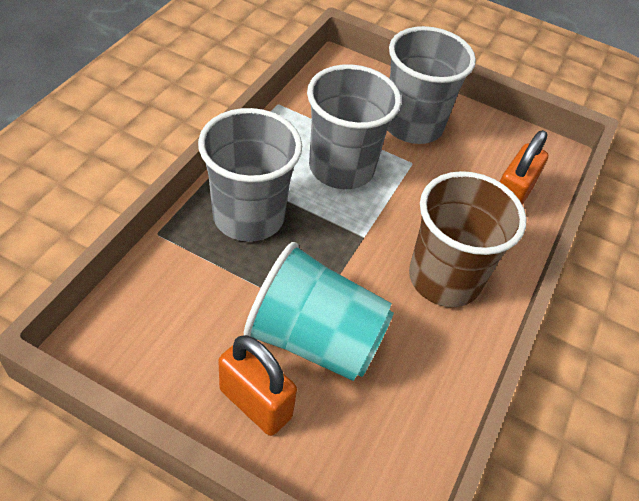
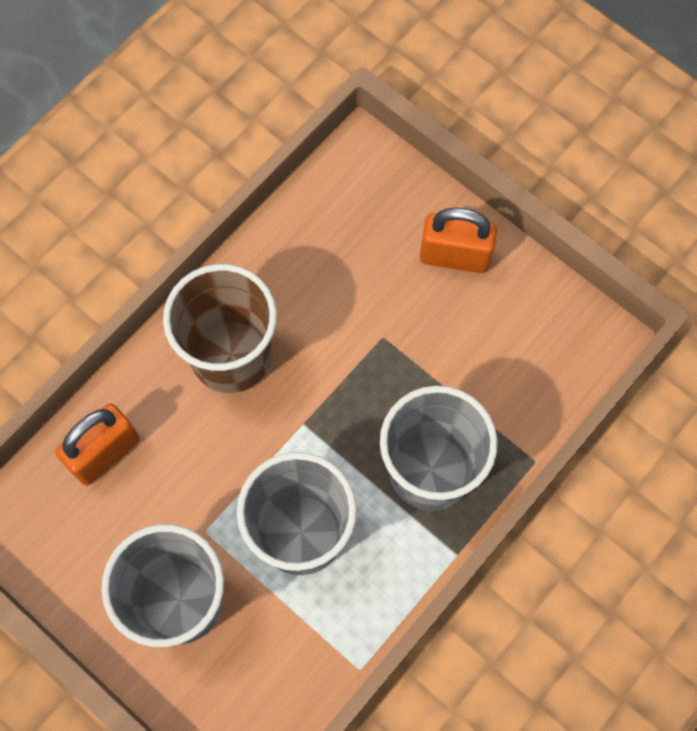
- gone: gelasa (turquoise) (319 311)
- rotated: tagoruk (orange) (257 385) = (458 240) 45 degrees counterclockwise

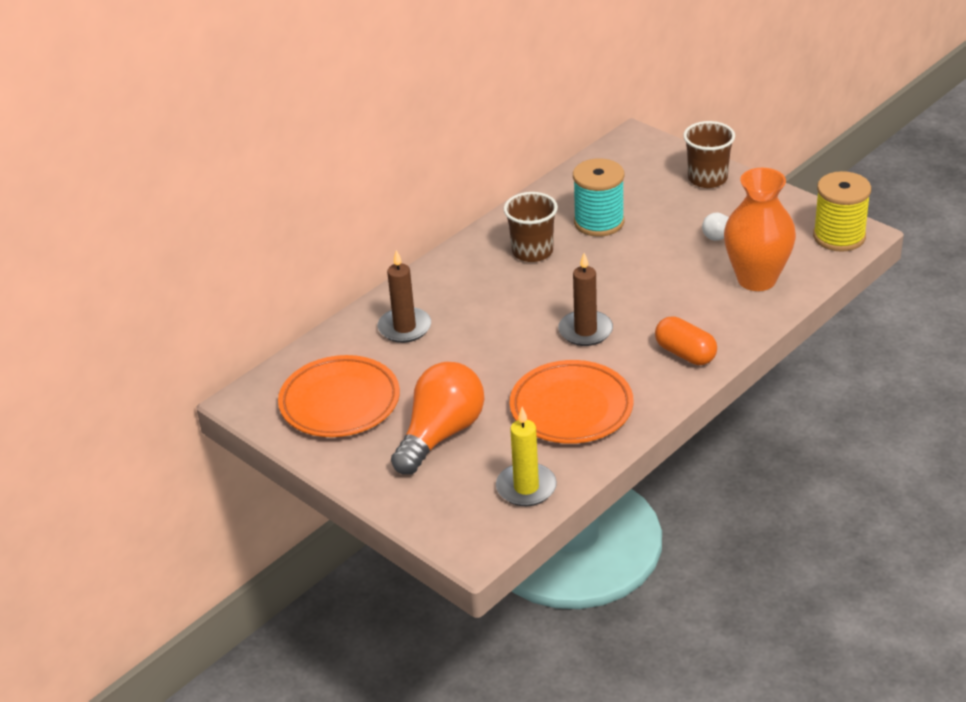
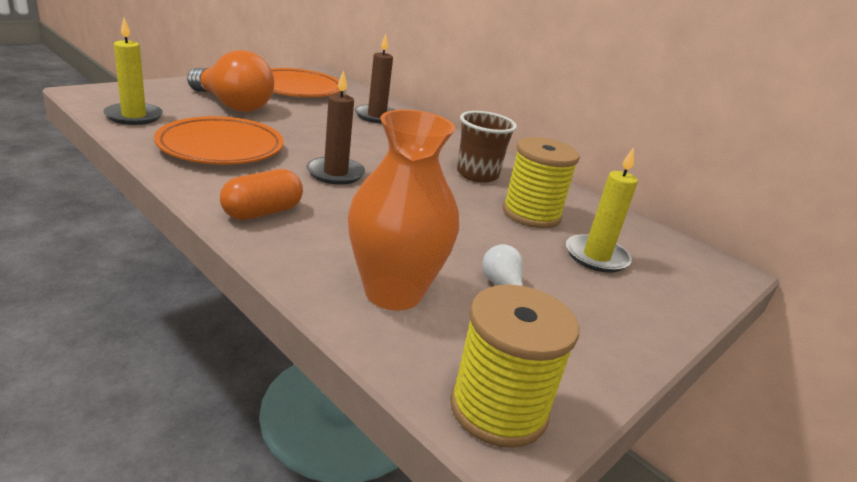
- gone: gelasa (brown) (709 154)
- repainted: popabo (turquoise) (599 197) to popabo (yellow) (541 182)
- new: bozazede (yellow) (602 210)

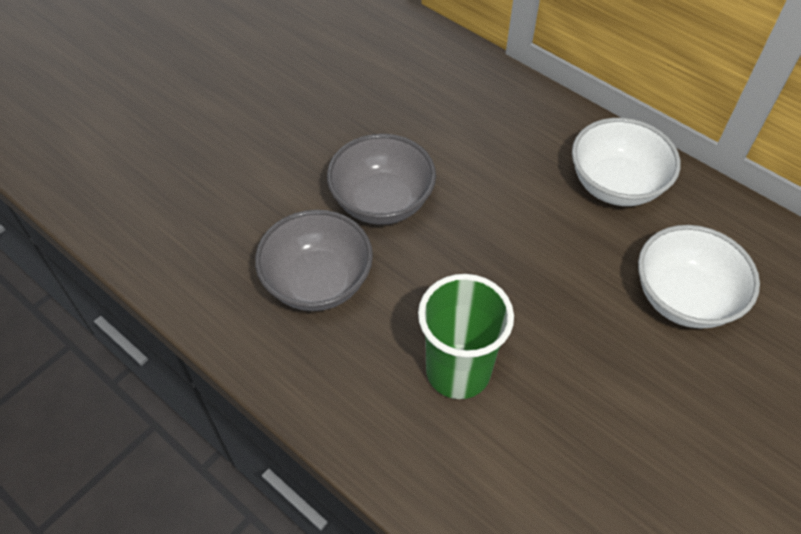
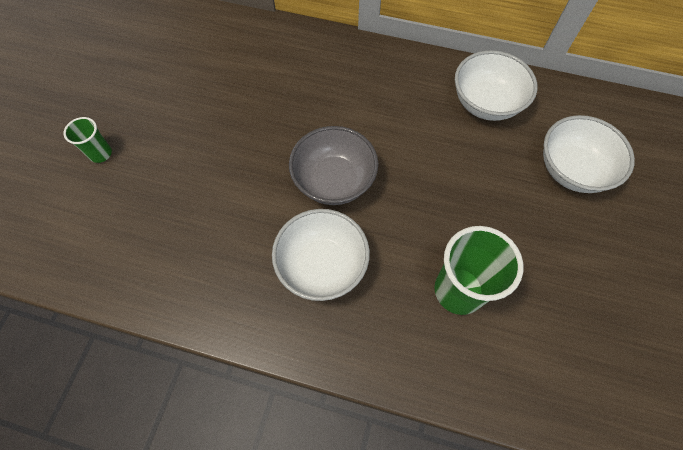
- repainted: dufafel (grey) (314 260) to dufafel (white) (321 255)
- new: gelasa (green) (87 140)

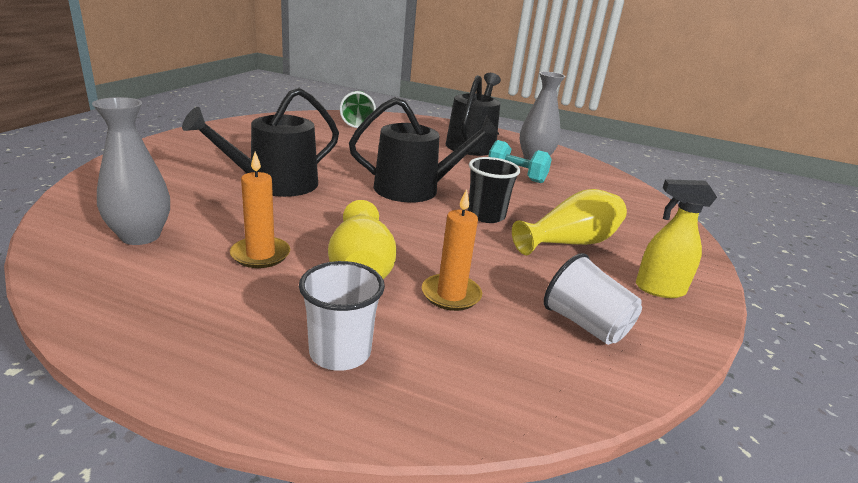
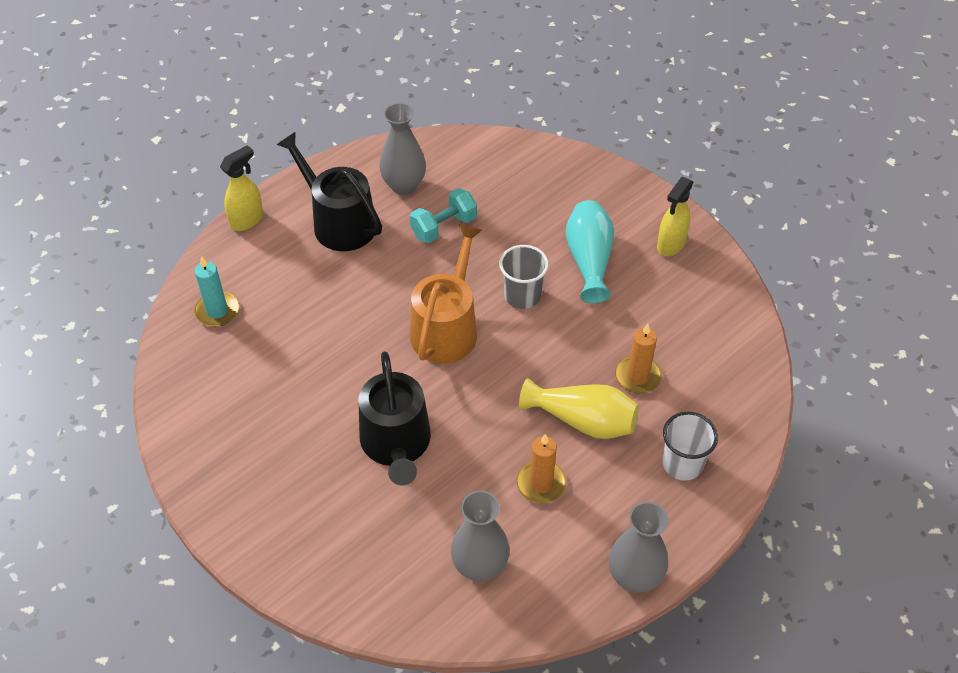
- swapped: gelasa (green) (358 109) to bozazede (turquoise) (216 291)
- repainted: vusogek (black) (424 149) to vusogek (orange) (446 294)
- repainted: gelasa (black) (494 190) to gelasa (grey) (524 277)
- repainted: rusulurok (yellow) (569 222) to rusulurok (turquoise) (590 251)
- gone: gelasa (white) (593 299)
- new: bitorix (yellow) (241 188)
- new: rusulurok (grey) (638 547)

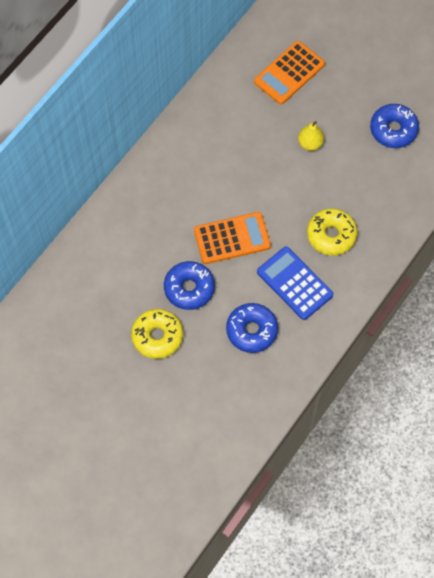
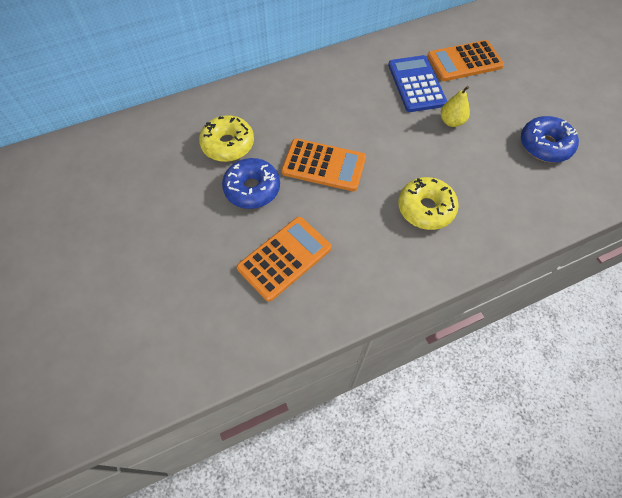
- shifted: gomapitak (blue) (295 283) to (417 83)
- swapped: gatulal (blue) (252 328) to gomapitak (orange) (284 259)
- shifted: gatulal (yellow) (157 334) to (226 138)

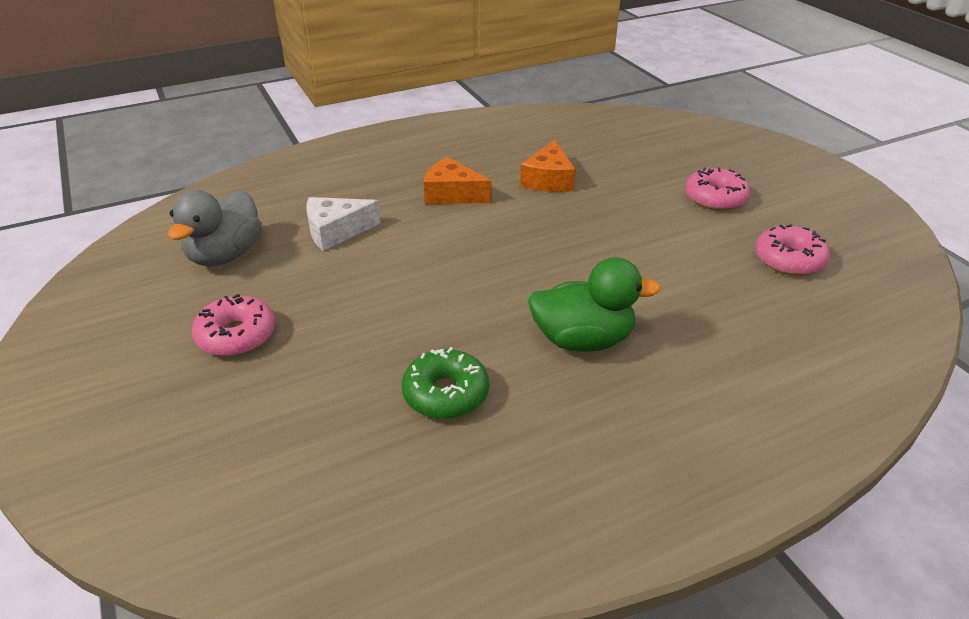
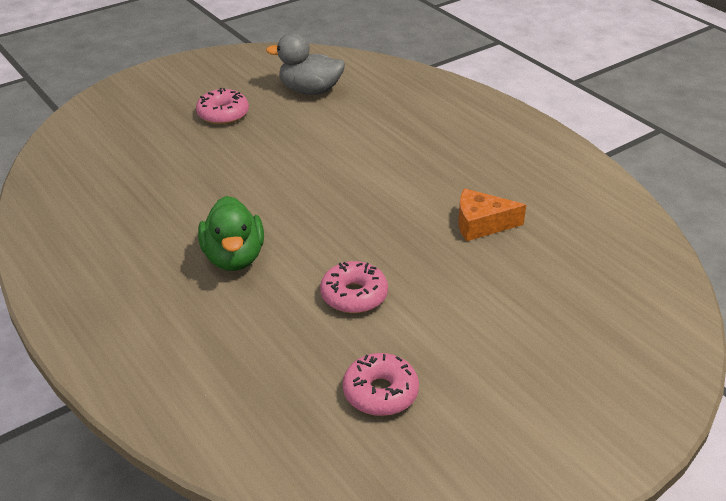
- gone: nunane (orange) (458 180)
- shifted: gatulal (pink) (717 189) to (354 287)
- gone: nunane (white) (343 224)
- gone: gatulal (green) (445 383)

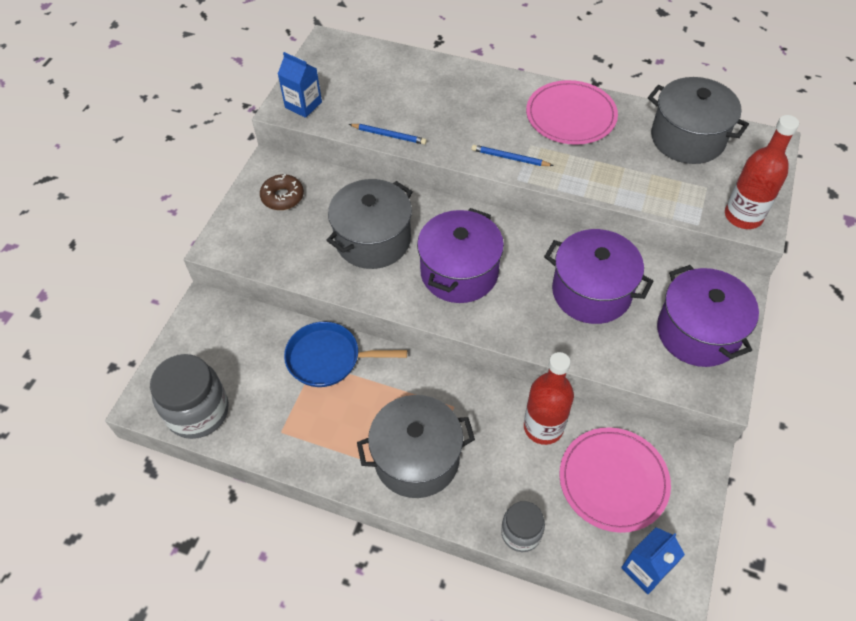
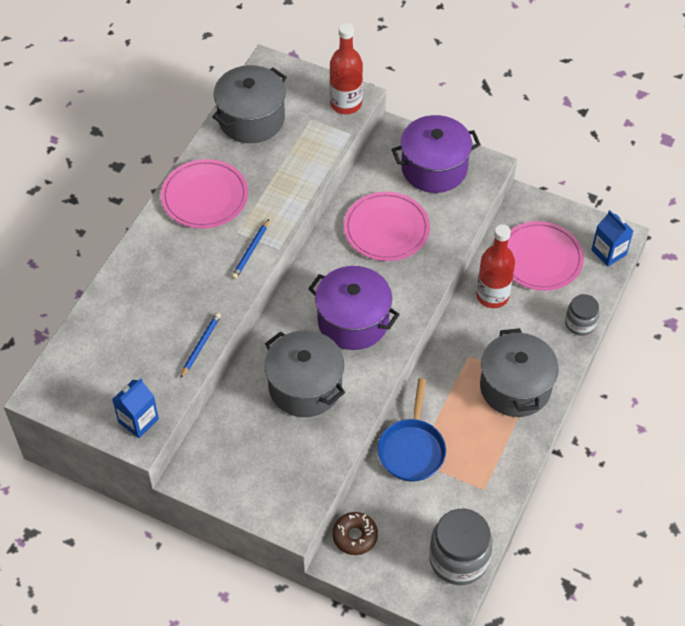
- shifted: gatulal (brown) (282 192) to (355 533)
- swapped: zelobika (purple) (598 276) to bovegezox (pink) (387 226)

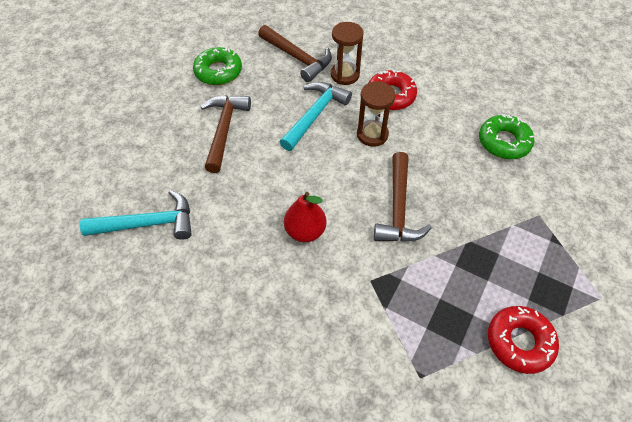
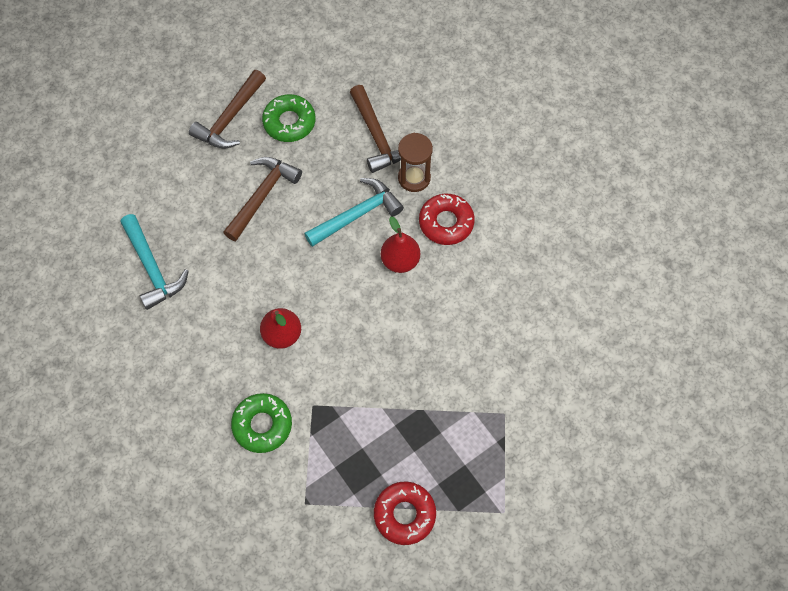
- swapped: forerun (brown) (376 114) to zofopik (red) (400 244)
- shifted: gatulal (green) (506 136) to (261 423)
- shifted: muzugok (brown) (403 197) to (227 109)
- rotated: muzugok (turquoise) (136 215) = (154 262) 45 degrees clockwise

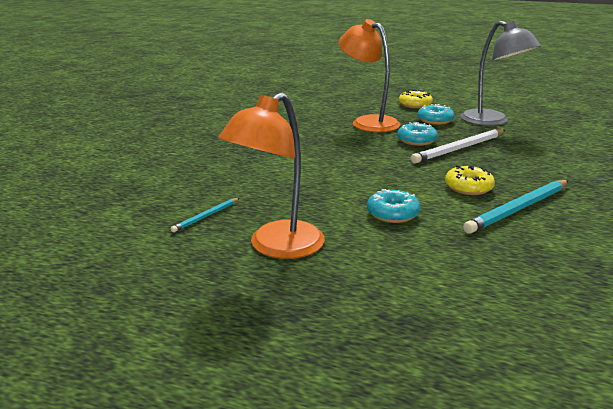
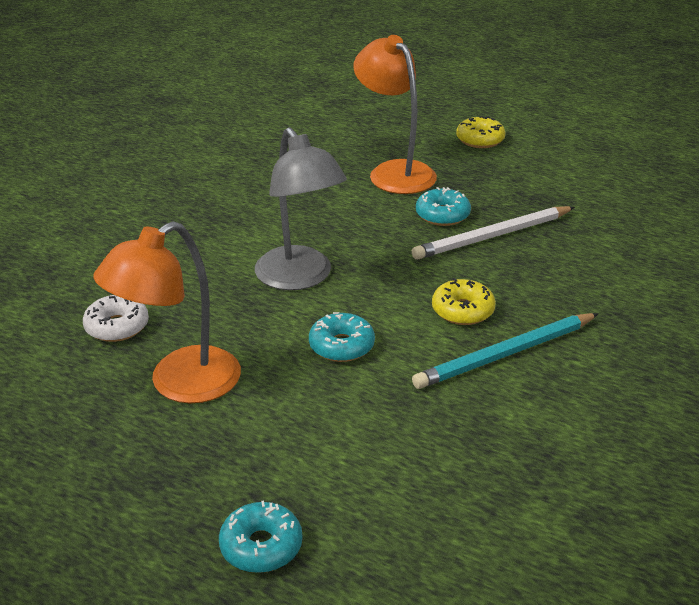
- shifted: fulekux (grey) (500 73) to (301 208)
- shifted: gatulal (turquoise) (436 114) to (261 536)
- swapped: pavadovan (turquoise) (205 215) to gatulal (white) (116 318)

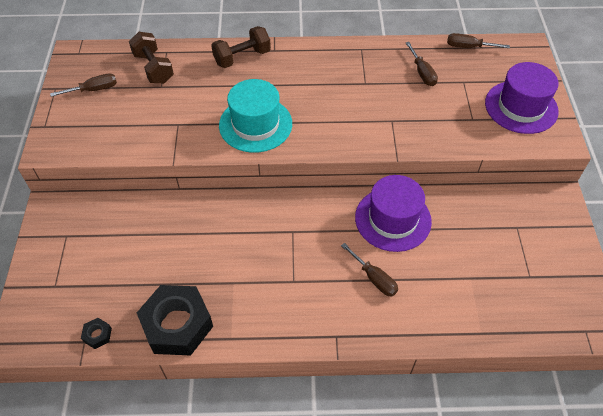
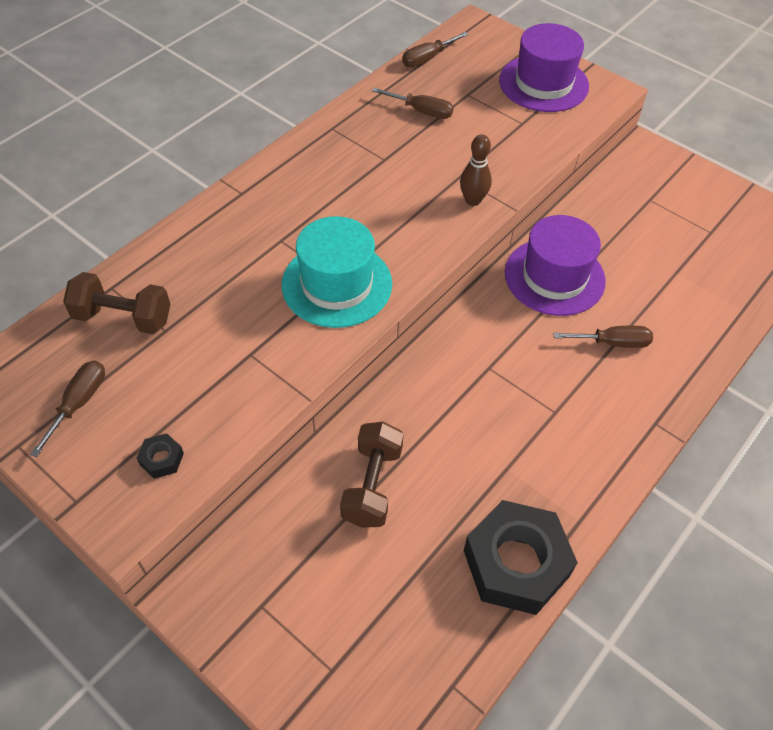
- shifted: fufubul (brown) (241 47) to (371 475)
- shifted: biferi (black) (96 333) to (160 456)
- new: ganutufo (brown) (476 170)

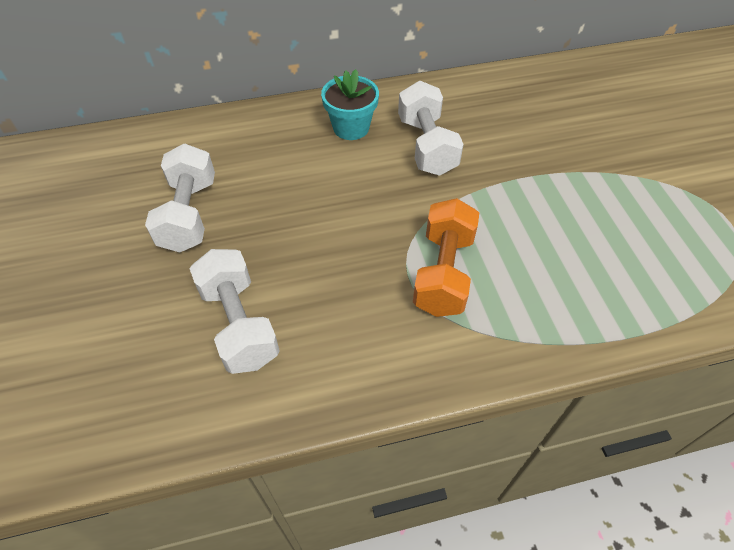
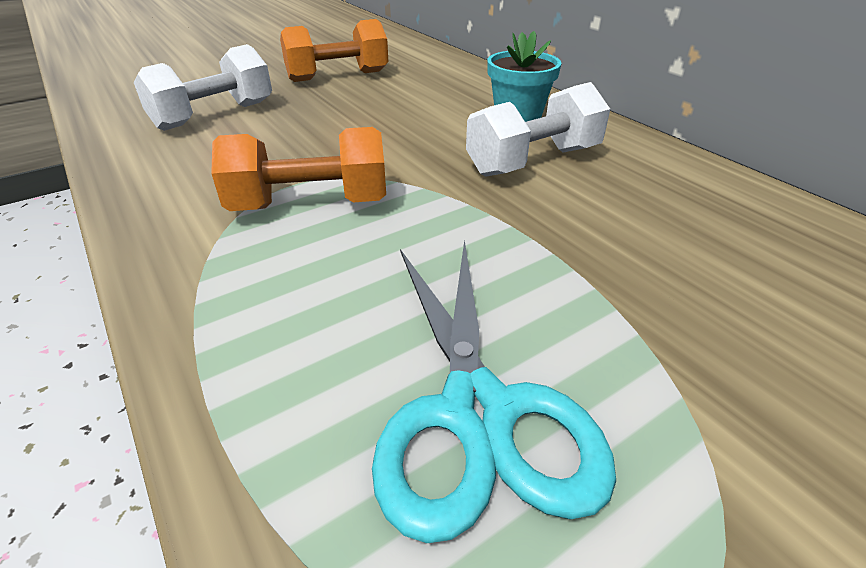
- repainted: fufubul (white) (180 198) to fufubul (orange) (334 50)
- new: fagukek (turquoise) (494 391)

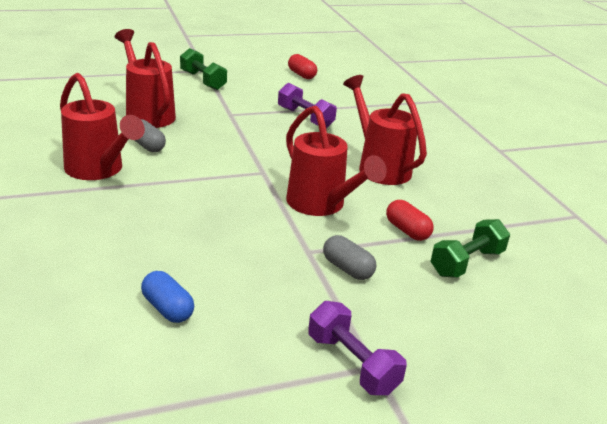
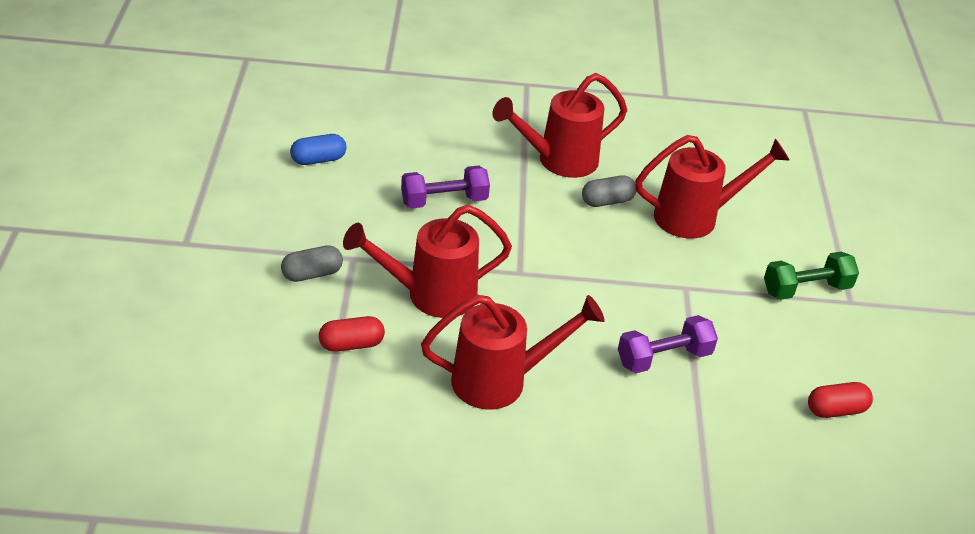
- gone: fufubul (green) (470 248)
- shifted: fufubul (purple) (357 348) to (445 186)

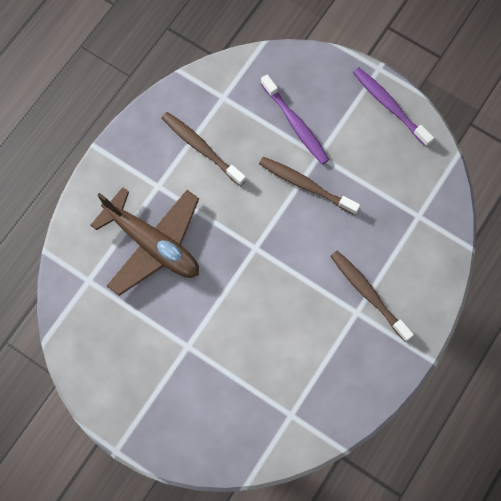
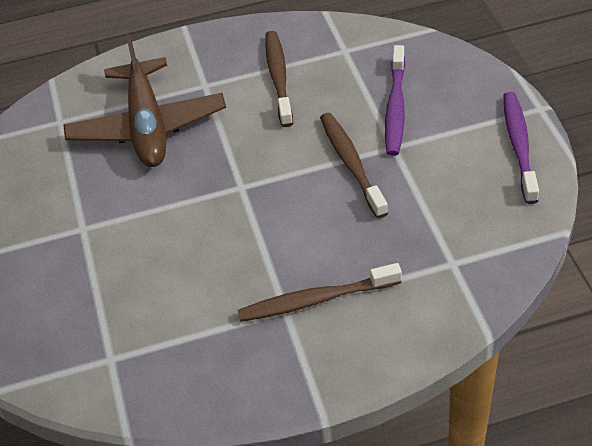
- rotated: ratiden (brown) (372 296) = (319 292) 105 degrees counterclockwise

